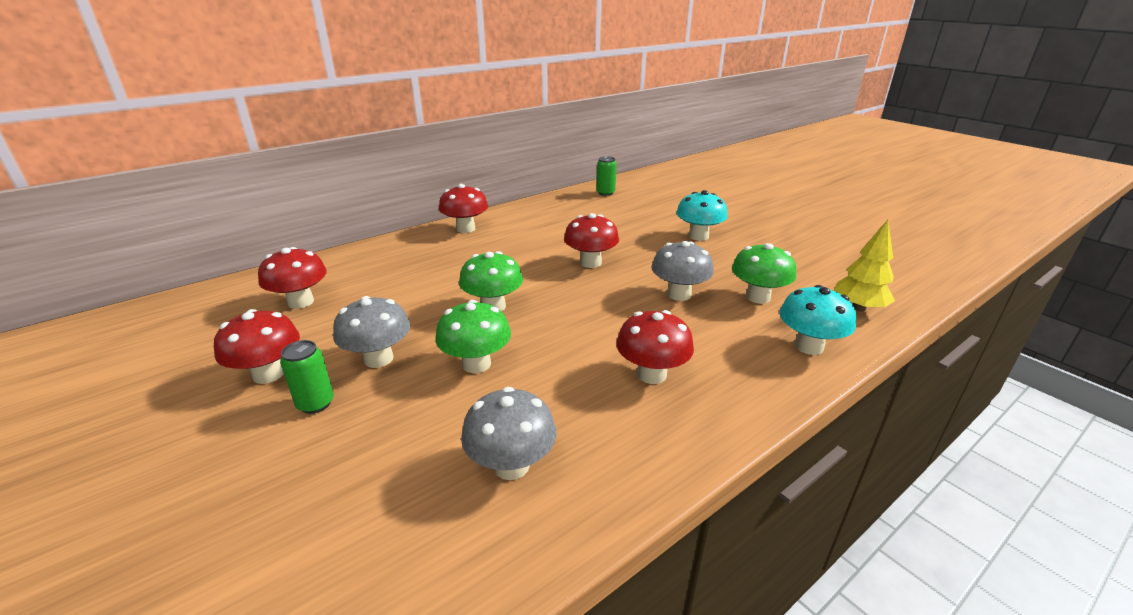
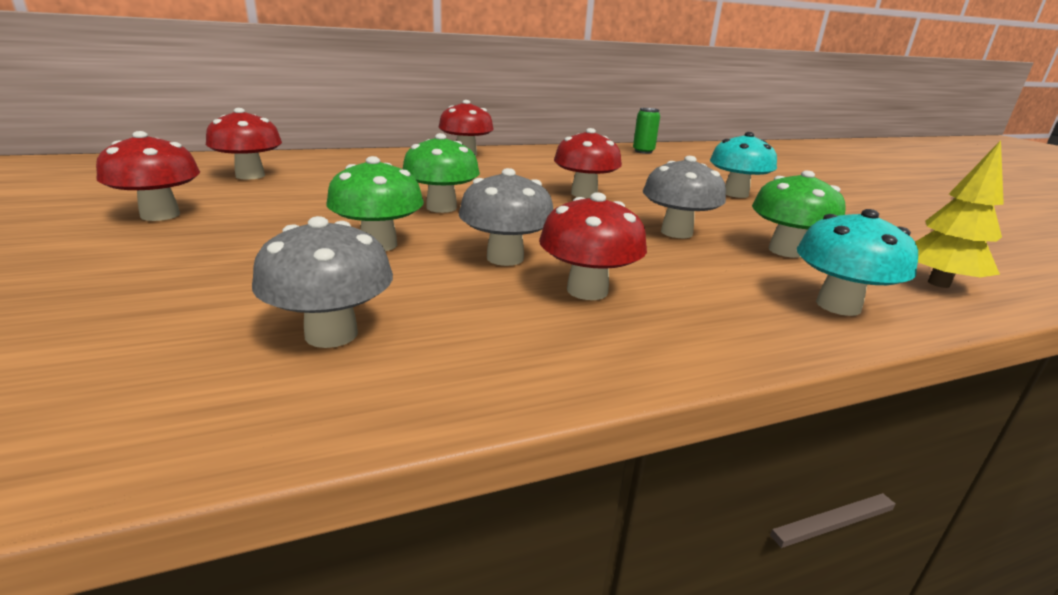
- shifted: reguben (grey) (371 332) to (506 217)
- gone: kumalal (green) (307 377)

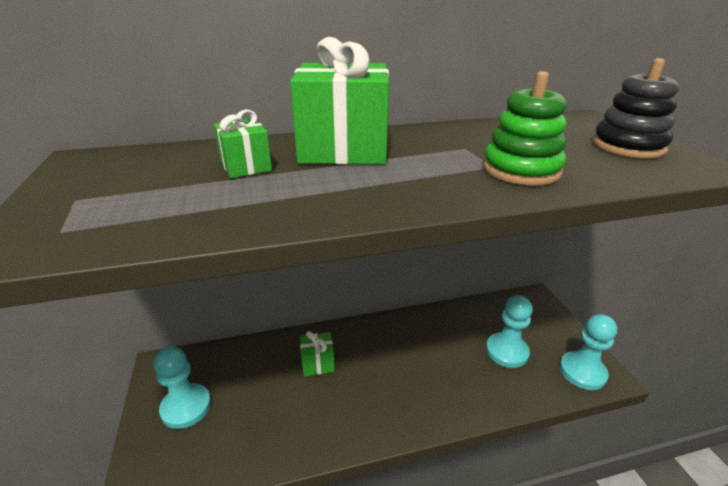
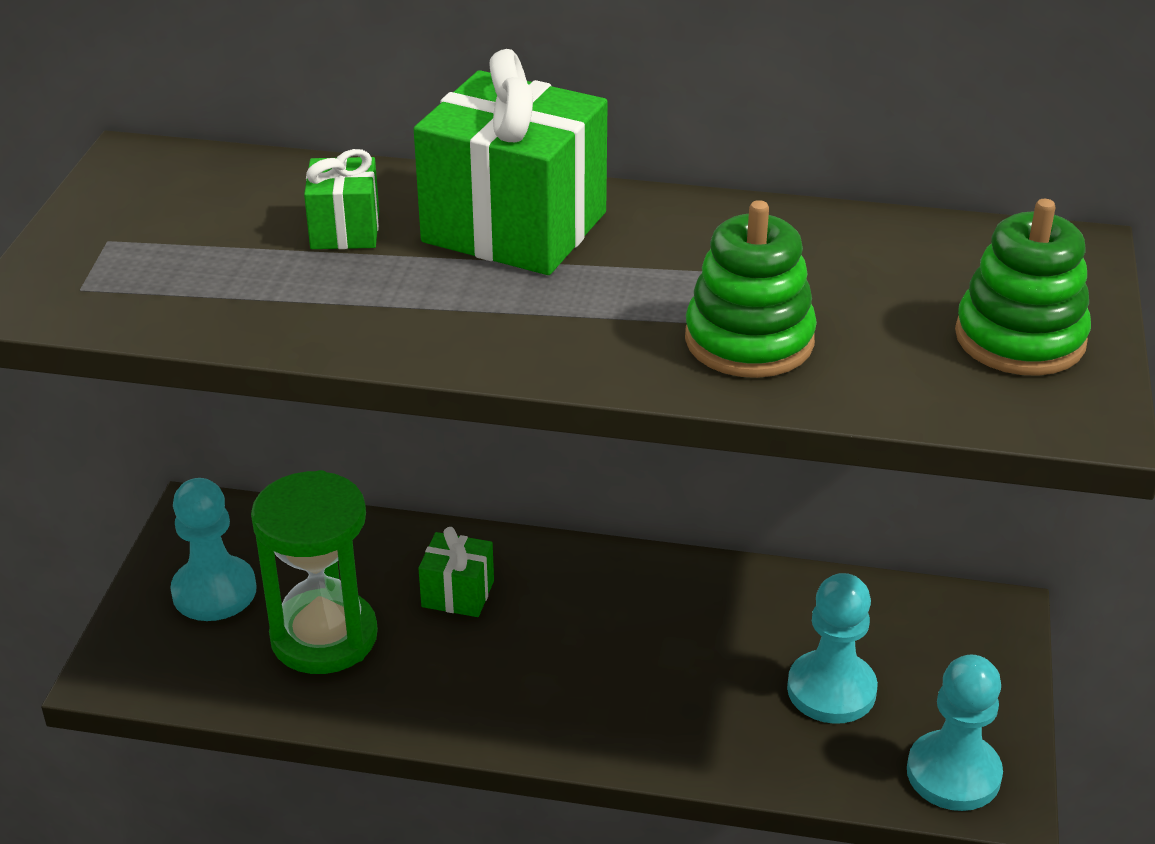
- repainted: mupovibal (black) (636 108) to mupovibal (green) (1023 287)
- new: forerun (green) (314 572)

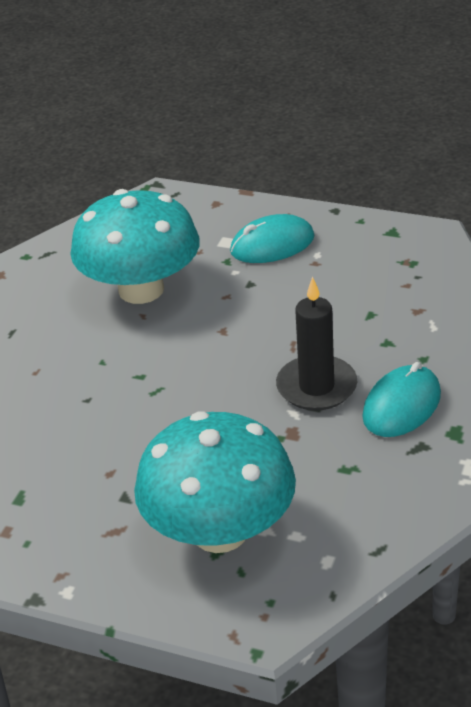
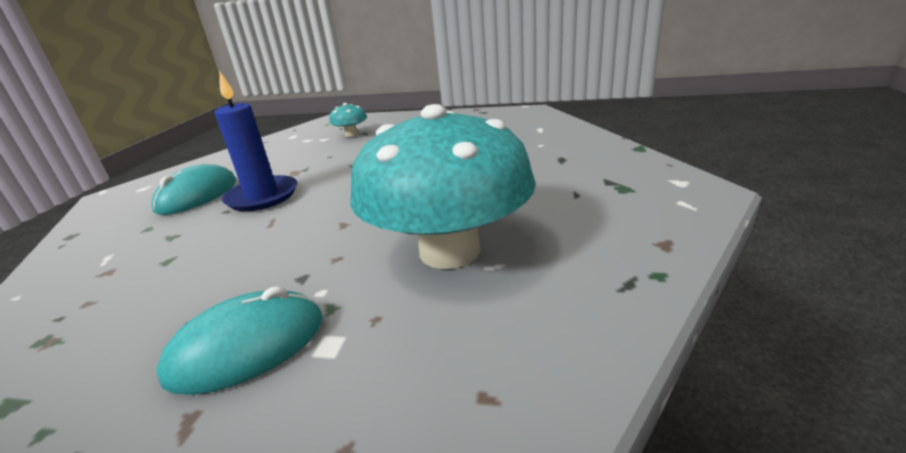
- repainted: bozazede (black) (316 344) to bozazede (blue) (256 142)
- scaled: reguben (turquoise) (215 482) = (348 120) x0.40

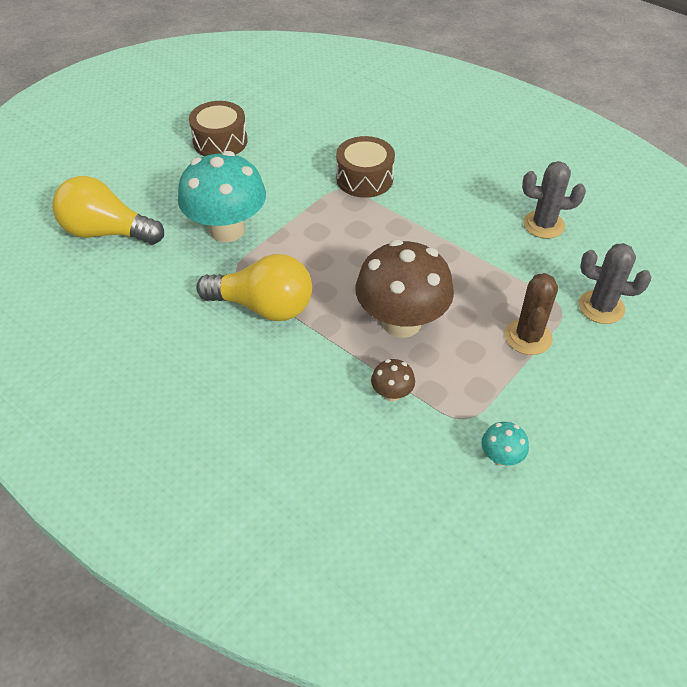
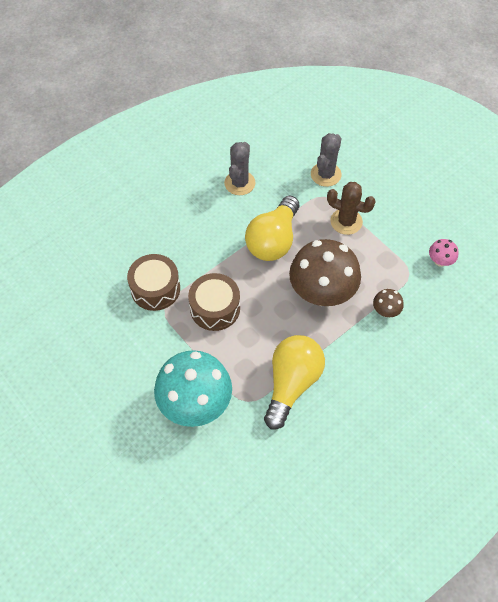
- shifted: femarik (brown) (218 128) to (214 302)
- shifted: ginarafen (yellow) (108 210) to (272 228)
- repainted: reguben (turquoise) (505 444) to reguben (pink) (444 253)

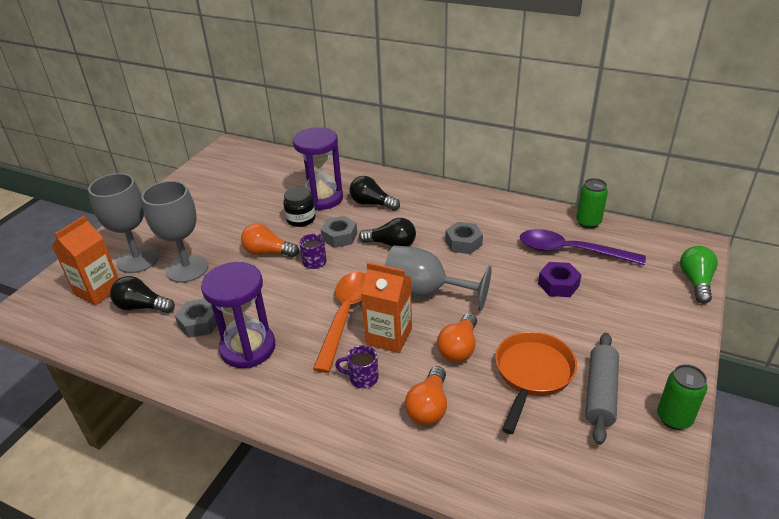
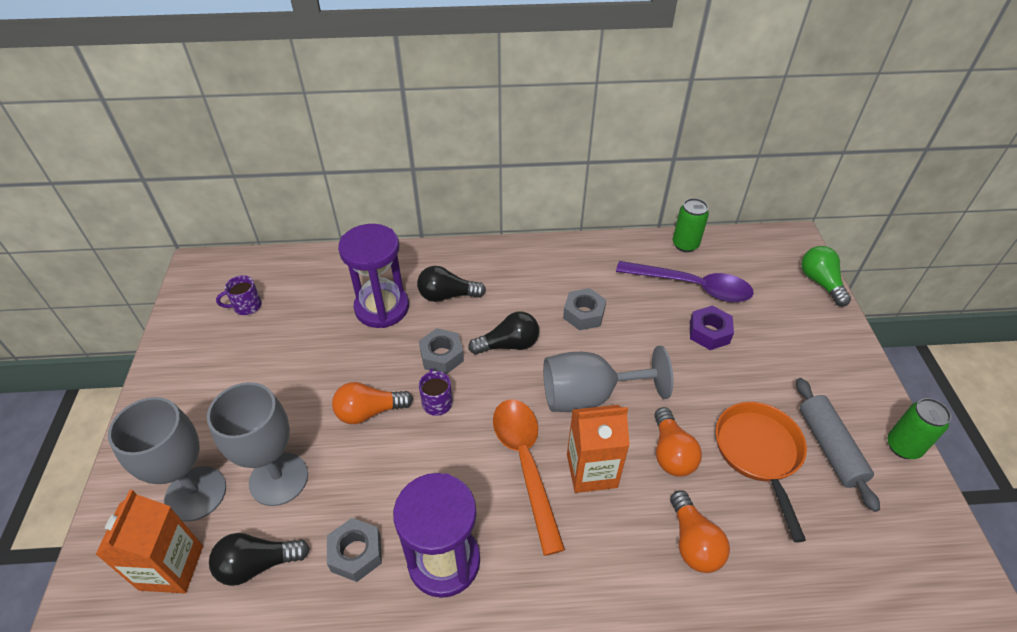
- gone: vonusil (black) (299 207)
- rotated: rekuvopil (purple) (583 247) = (685 281) 150 degrees counterclockwise
- shifted: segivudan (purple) (357 367) to (239 295)

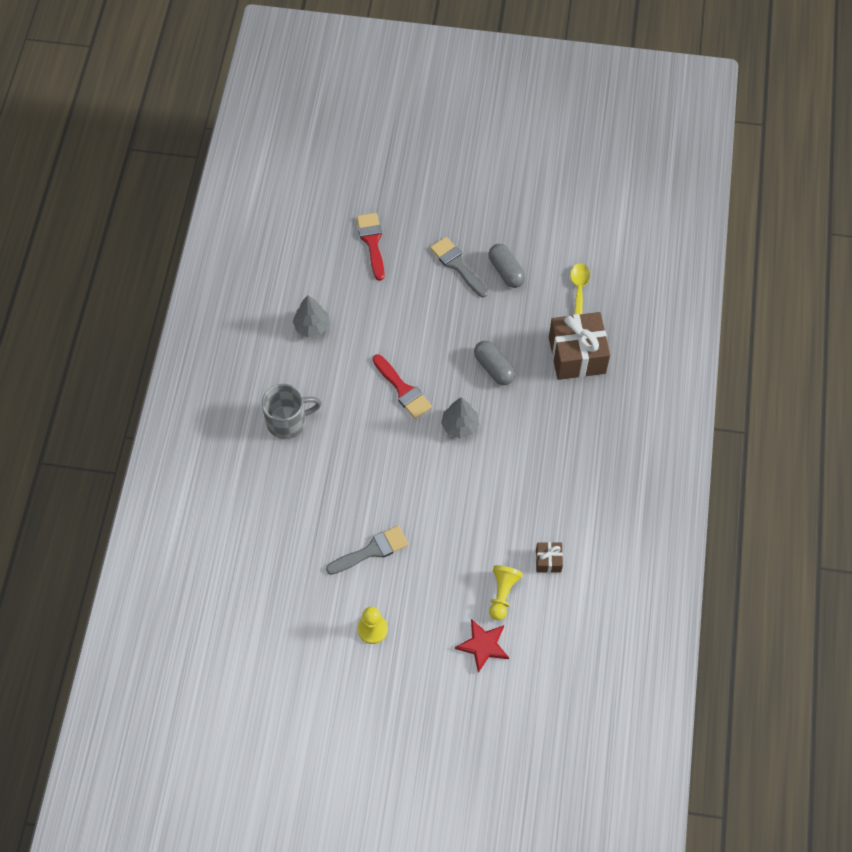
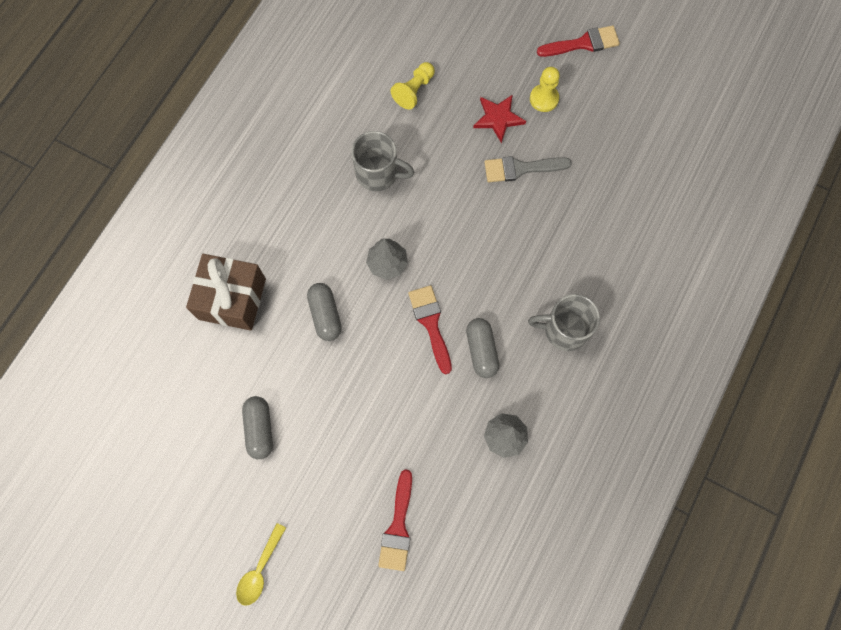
- gone: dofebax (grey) (459 267)
- shifted: rekuvopil (yellow) (580 289) to (261 564)
- gone: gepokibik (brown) (549 557)
- shifted: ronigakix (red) (482 646) to (499 119)
- new: dofebax (red) (578 41)
- new: segivudan (grey) (383 161)
- new: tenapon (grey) (482 348)

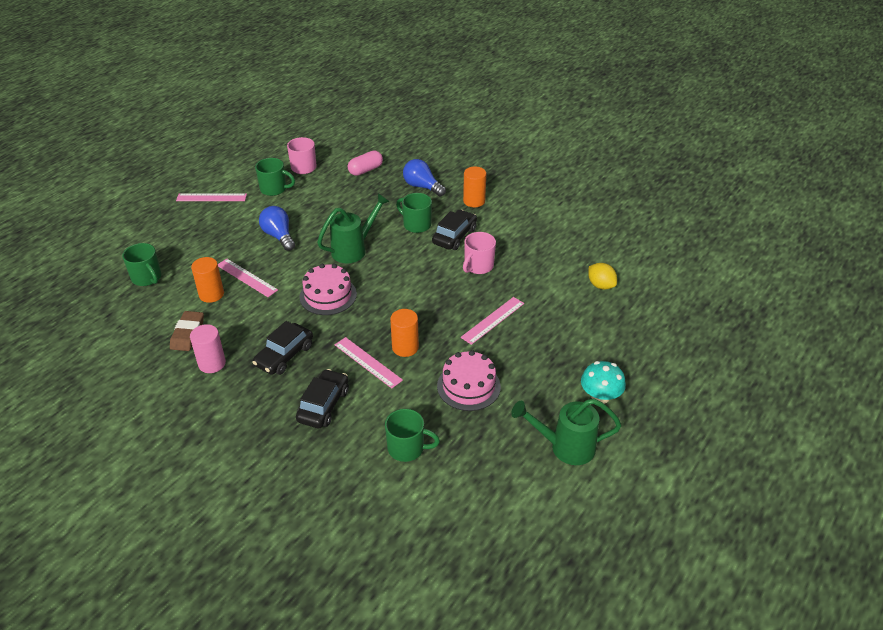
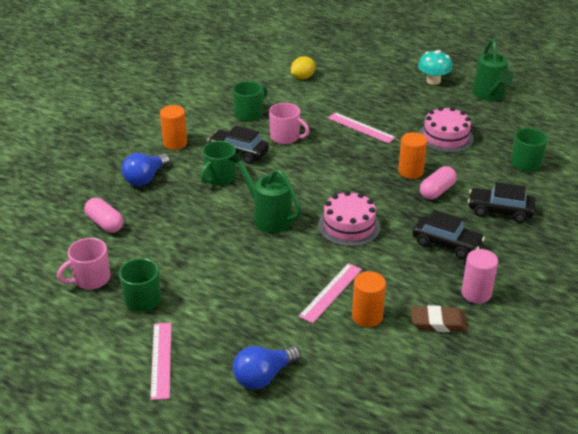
- shifted: ginarafen (blue) (277 228) to (267 368)
- shifted: segivudan (green) (142 264) to (250 101)
- swapped: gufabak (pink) (369 362) to tenapon (pink) (438 182)

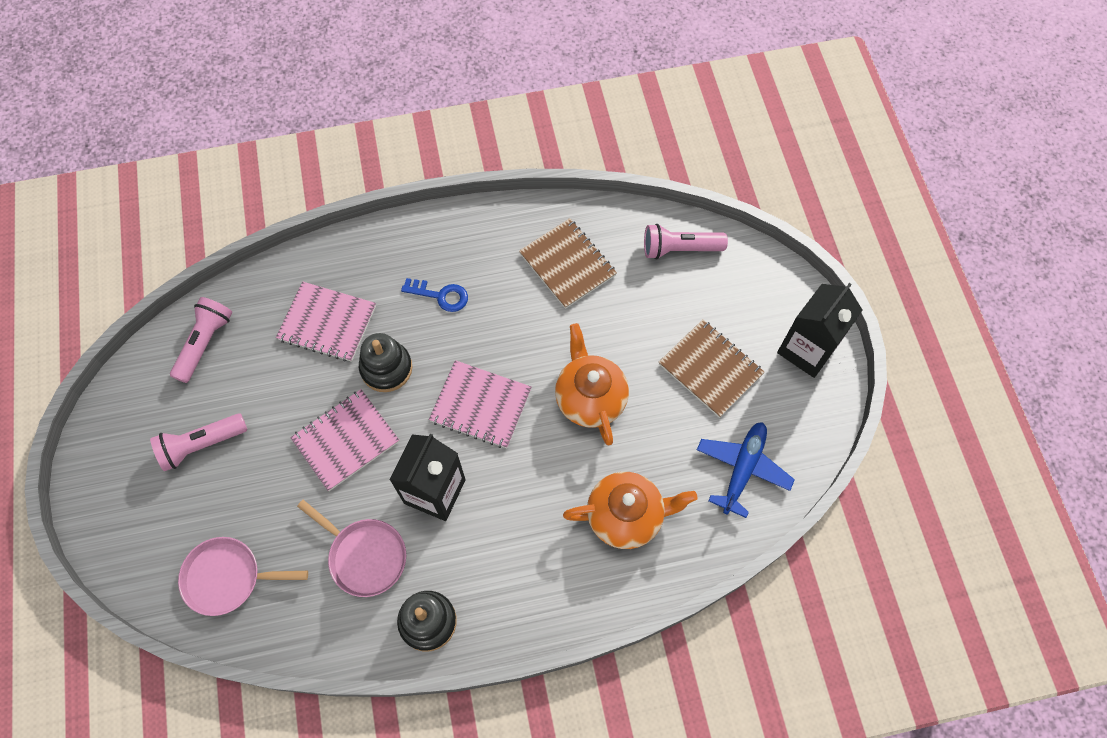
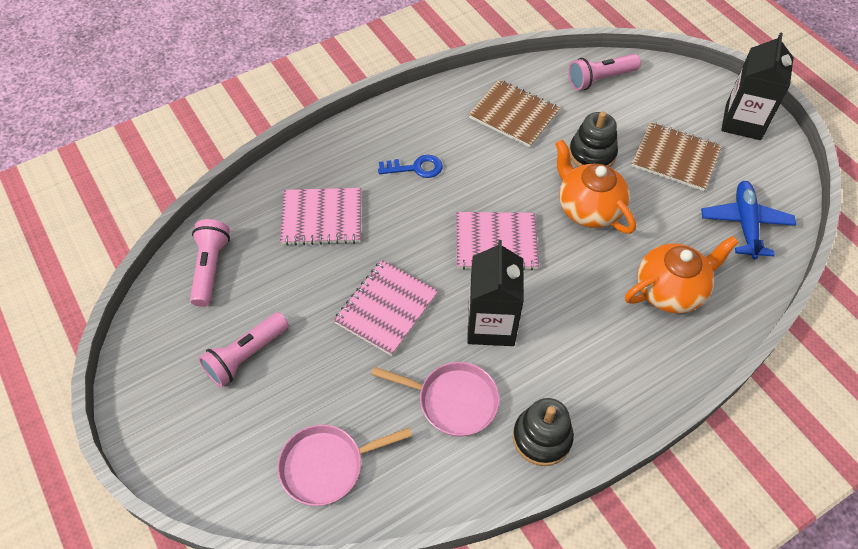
- shifted: mupovibal (black) (386 362) to (593 139)

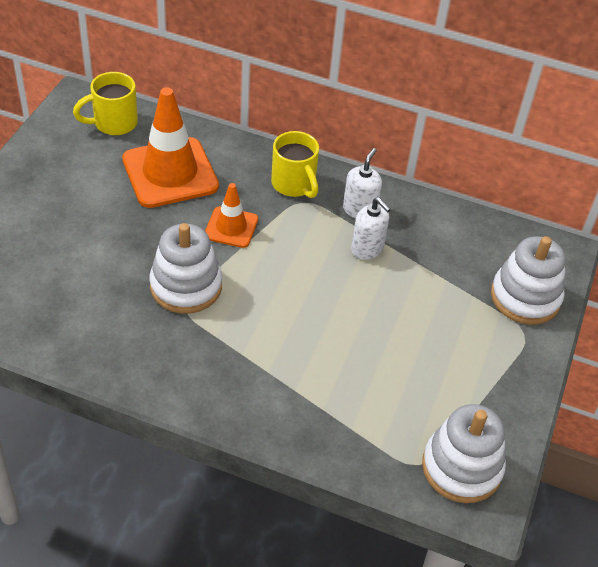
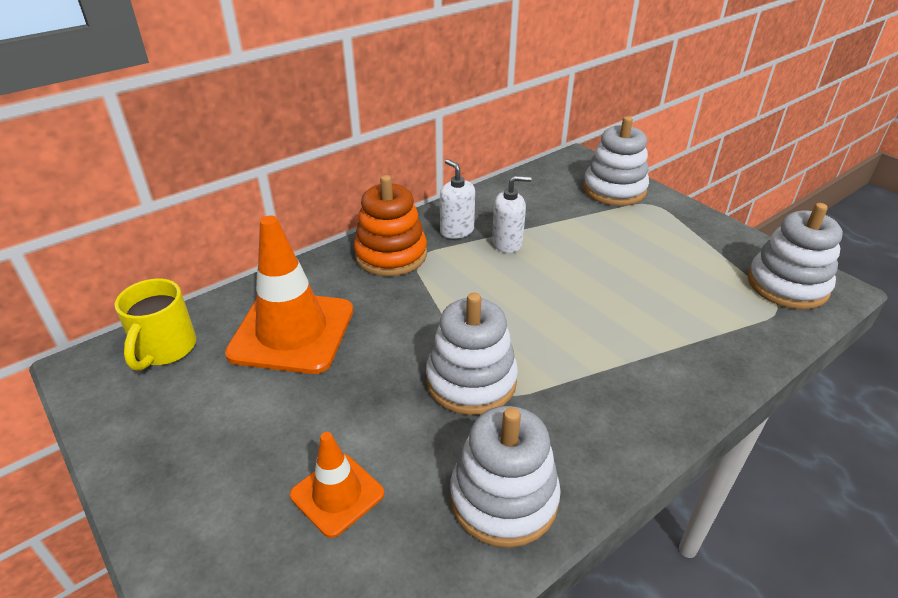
- swapped: segivudan (yellow) (295 164) to mupovibal (orange) (390 225)
- shifted: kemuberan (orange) (231 215) to (337 485)
- new: mupovibal (white) (505 477)

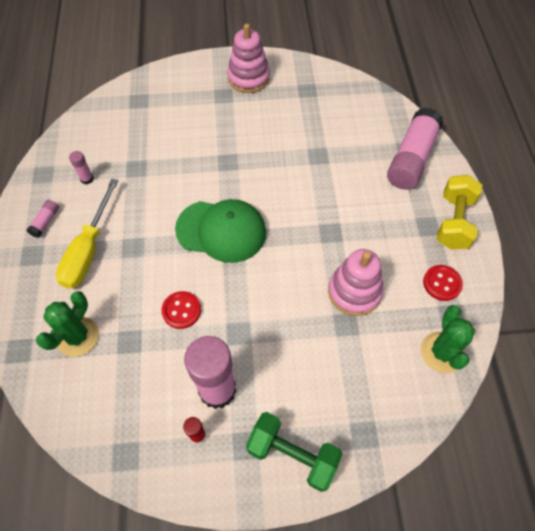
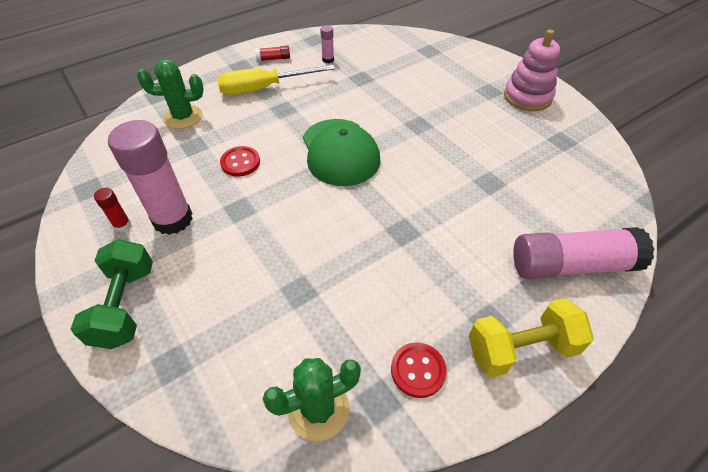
- repainted: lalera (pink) (43 219) to lalera (red) (272 53)
- gone: mupovibal (pink) (355 282)

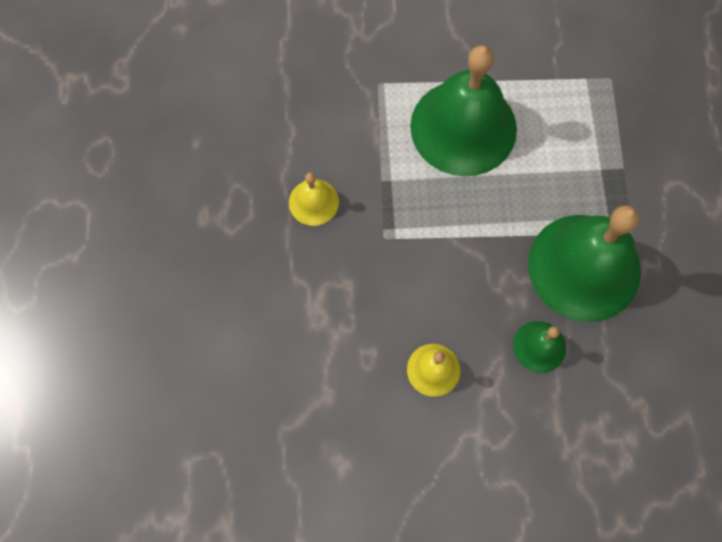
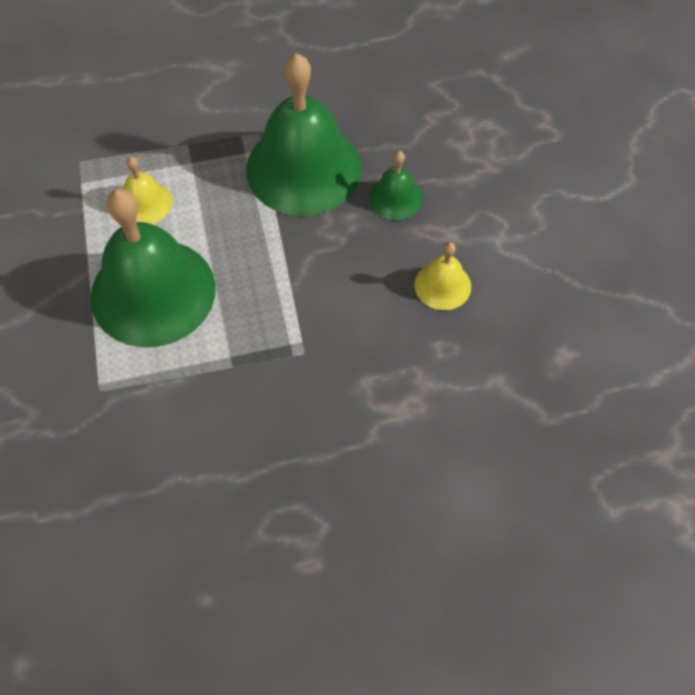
- shifted: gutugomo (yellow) (314 199) to (147 190)

